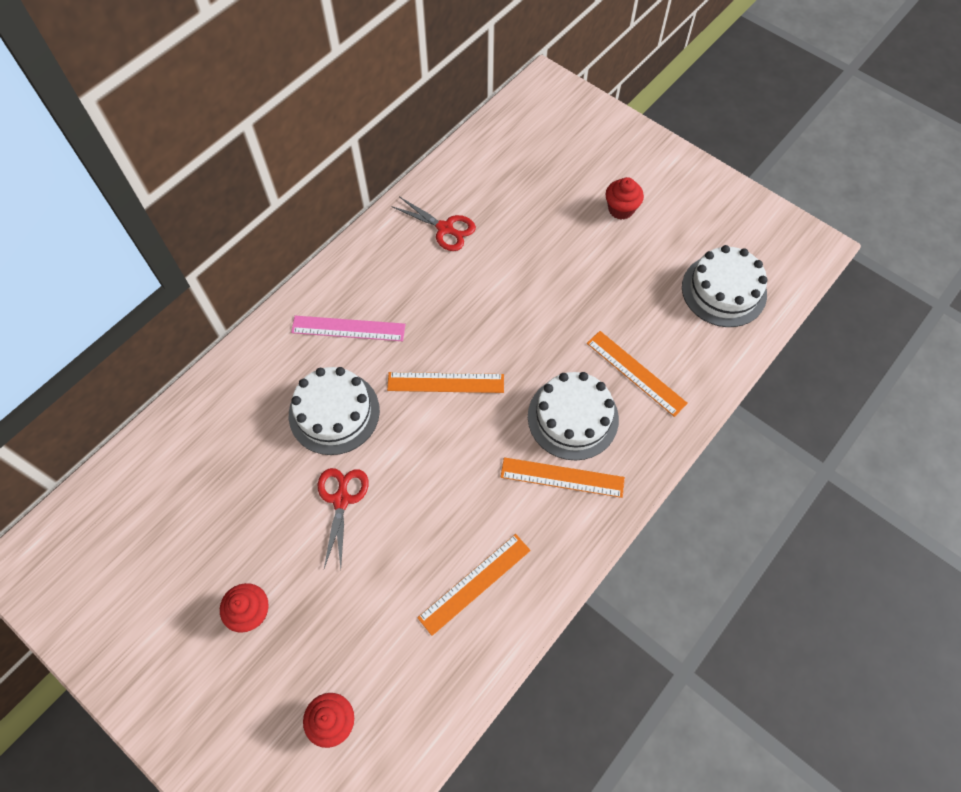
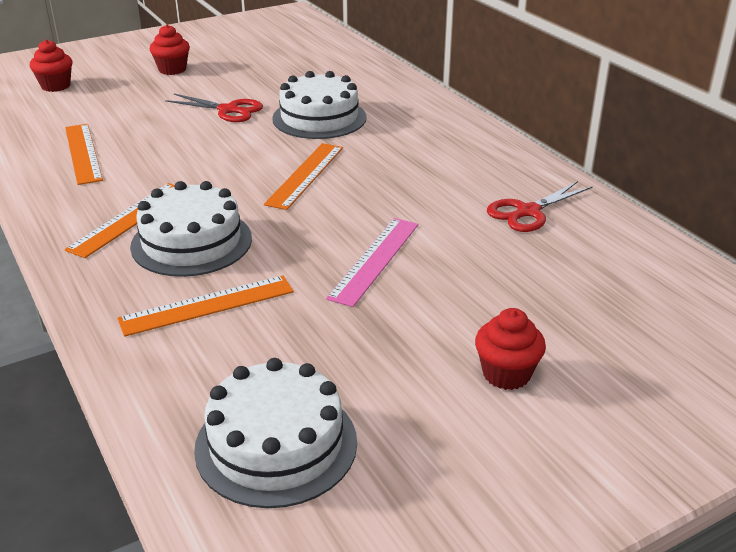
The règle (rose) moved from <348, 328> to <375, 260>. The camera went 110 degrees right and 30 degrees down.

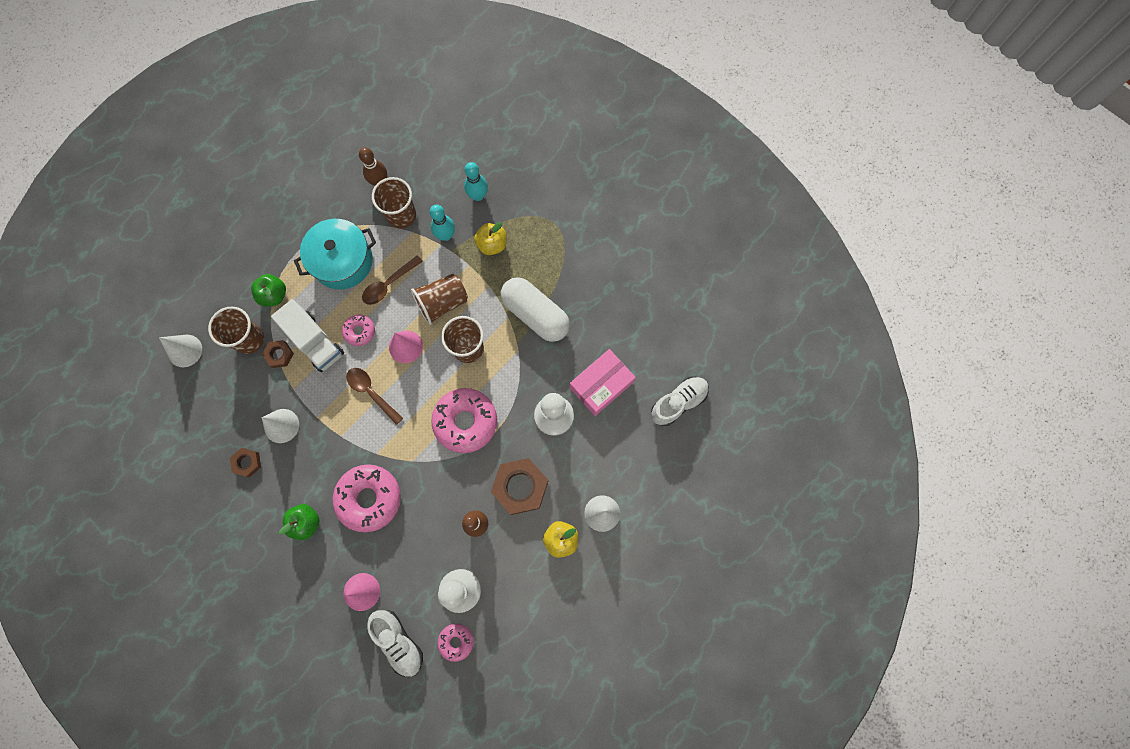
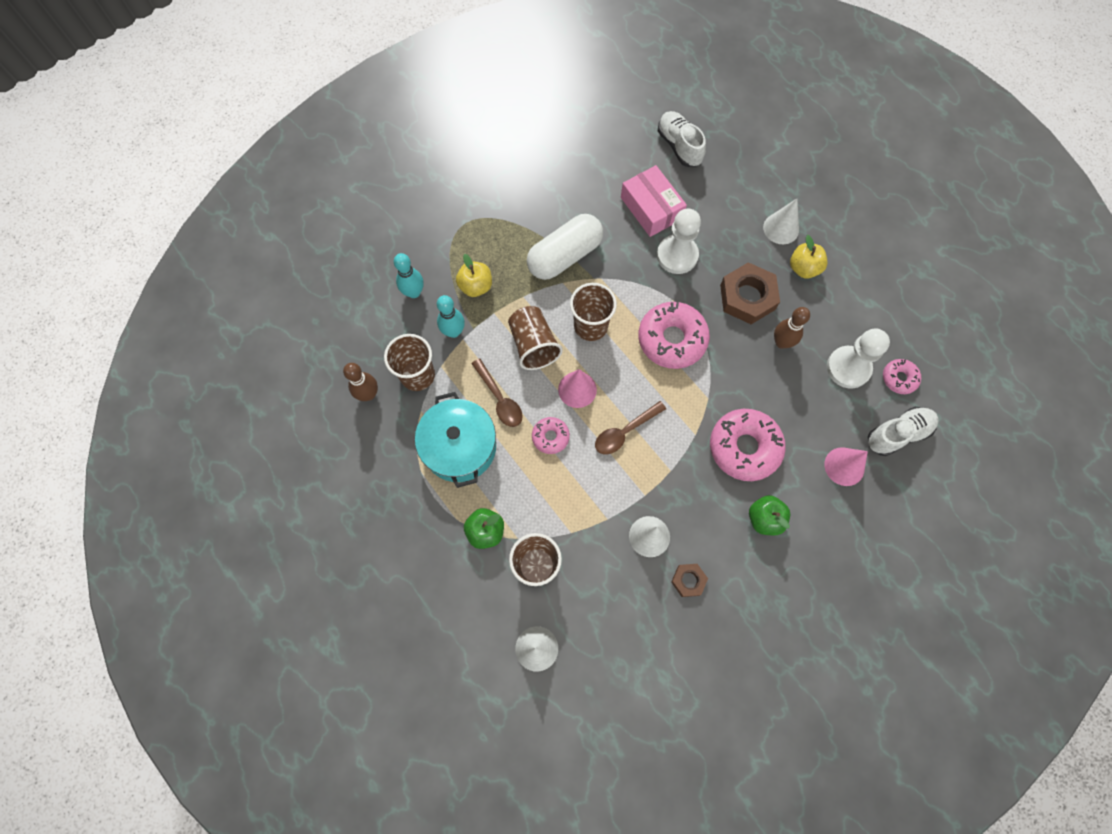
The écrou (marron) at <279, 355> disappeared. The camion (blanc) at <315, 342> disappeared. The camera went 80 degrees left and 5 degrees down.

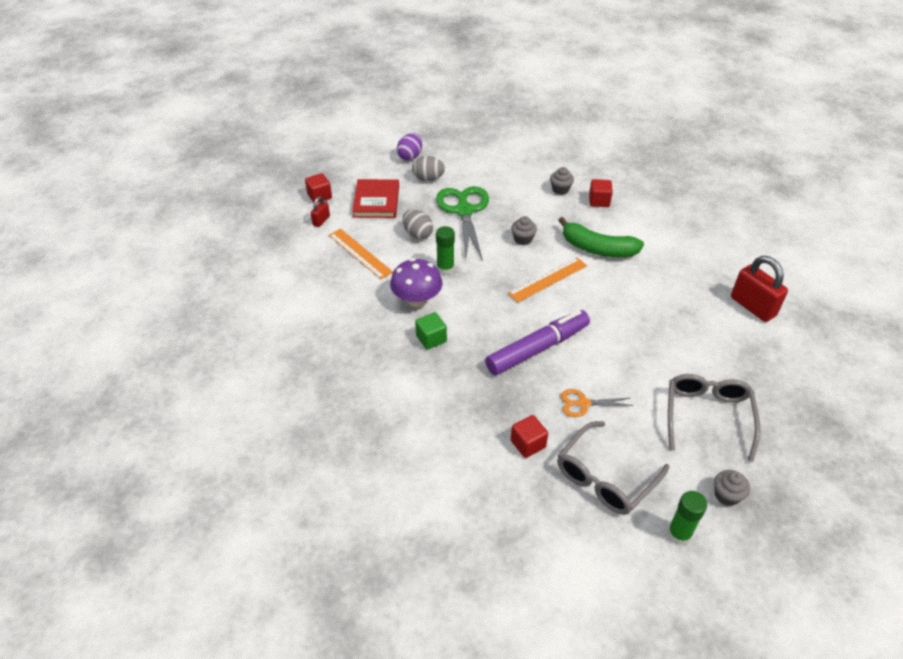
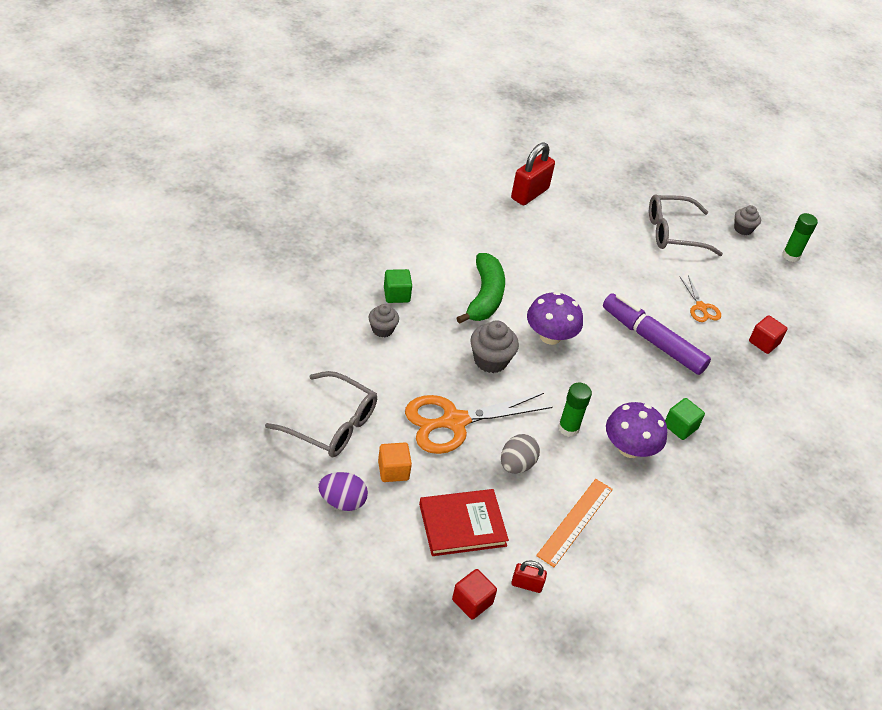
The lunettes (gris) moved from <605, 477> to <331, 424>. The œuf (gris) at <428, 178> was replaced by the cube (orange) at <393, 470>. The règle (orange) at <547, 279> was replaced by the champignon (violet) at <550, 336>. The ciseaux (vert) at <464, 211> became the ciseaux (orange) at <454, 422>. The cube (rouge) at <599, 201> became the cube (vert) at <396, 295>. The muffin (gris) at <523, 239> changed to 1.55 times the size. The camera went 110 degrees left and 0 degrees up.

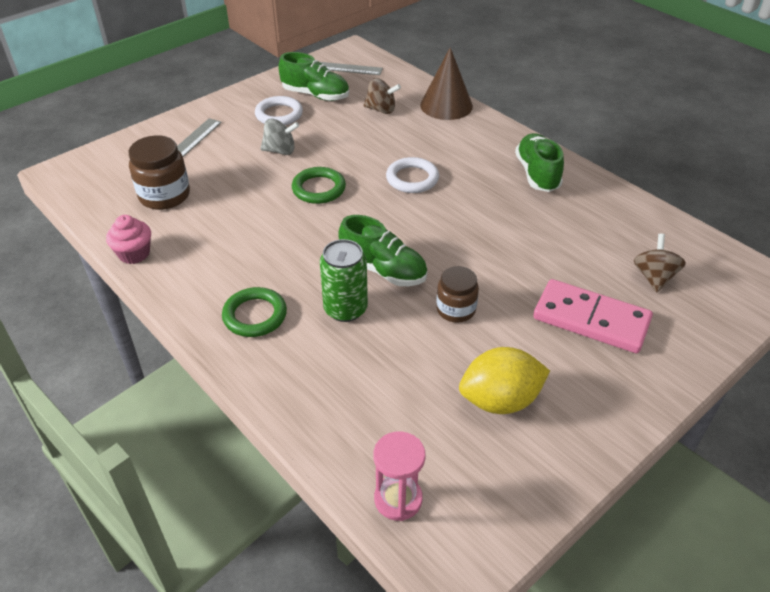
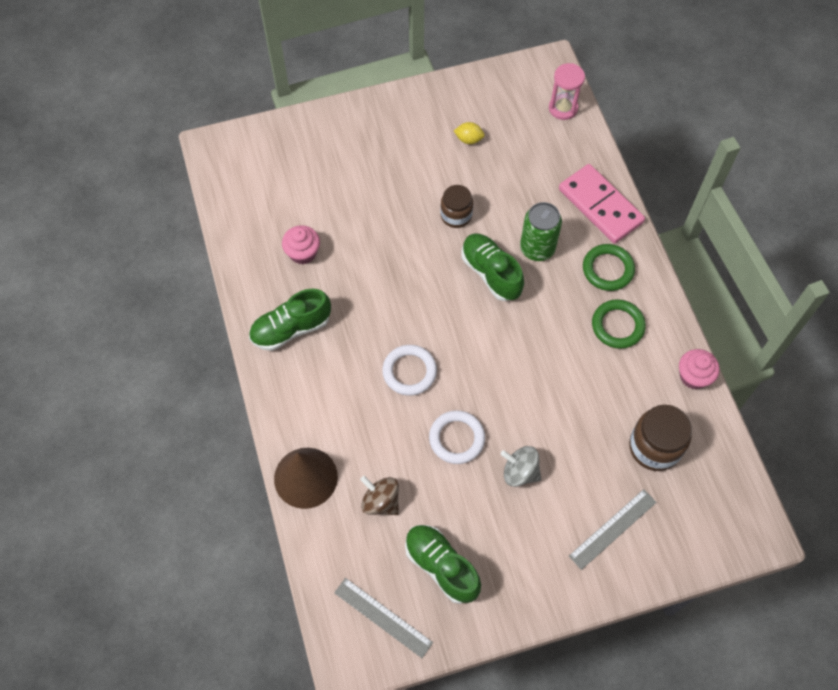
The toupie (marron) at <654, 277> disappeared. The muffin (rose) at <303, 253> appeared. The anneau (blanc) moved from <279, 114> to <457, 438>. The anneau (vert) moved from <318, 189> to <617, 326>. The domino (rose) moved from <591, 320> to <600, 206>. The chaussure (vert) at <537, 174> turned 45 degrees clockwise. The citron (jaune) at <500, 400> changed to 0.49 times the size. The camera went 155 degrees left and 20 degrees up.

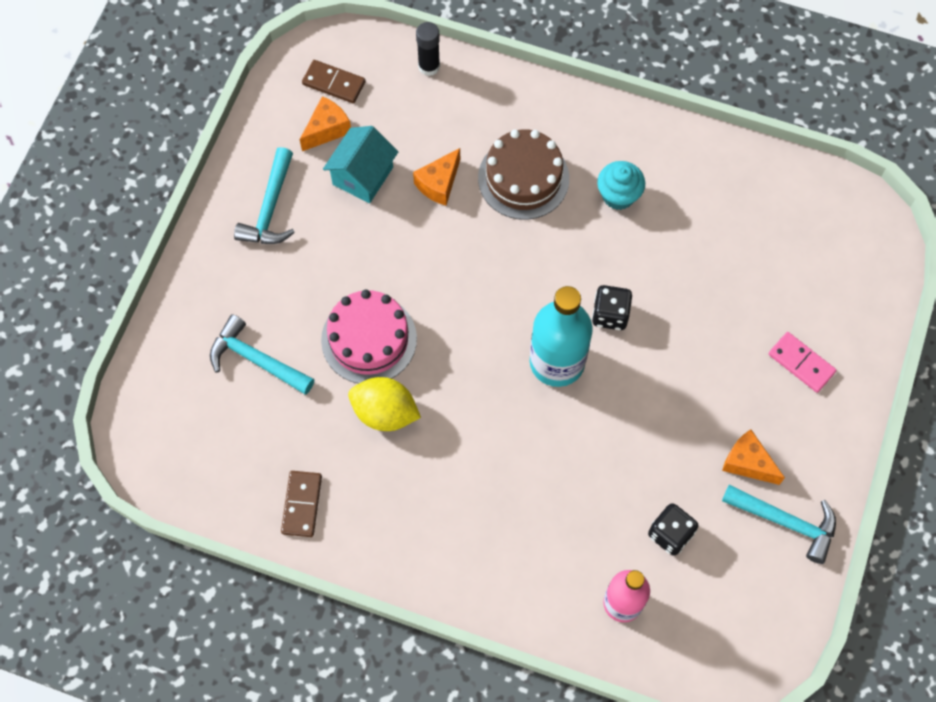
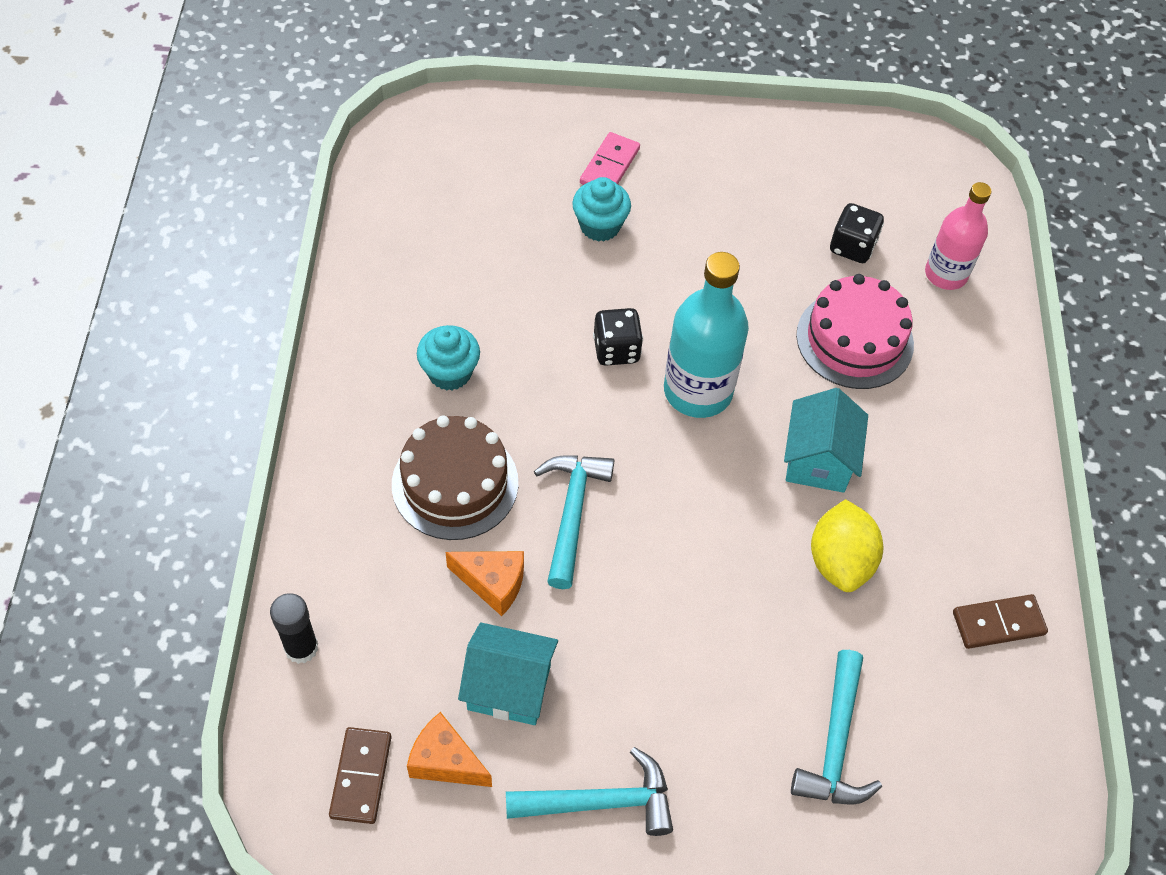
The fromage (orange) at <747, 463> disappeared. The muffin (turquoise) at <600, 226> appeared. The maison (turquoise) at <818, 460> appeared. The gâteau (rose) moved from <369, 339> to <854, 339>. The marteau (turquoise) moved from <786, 522> to <572, 512>. The camera went 110 degrees left and 10 degrees down.

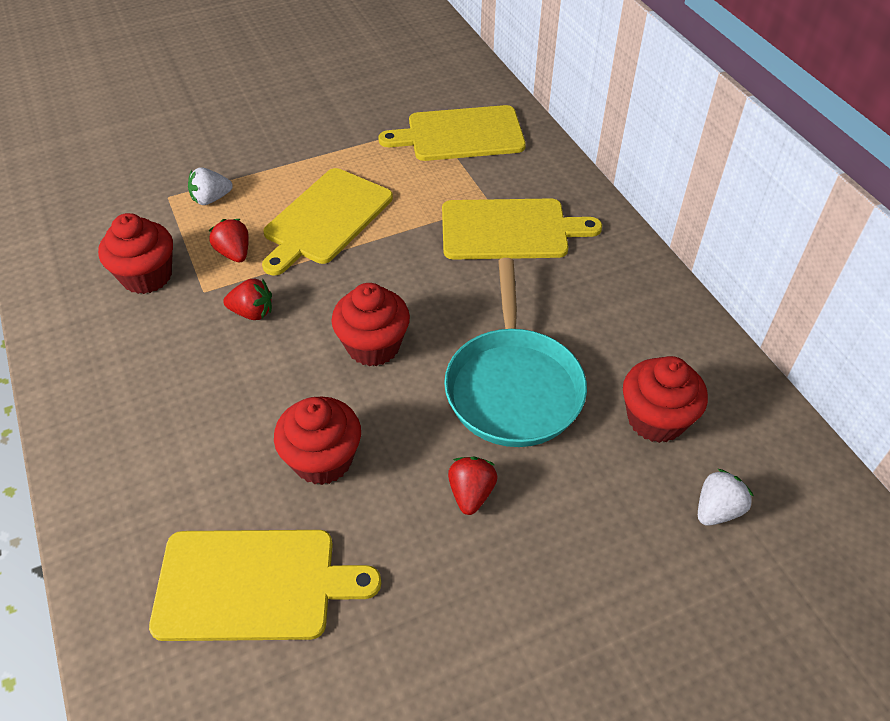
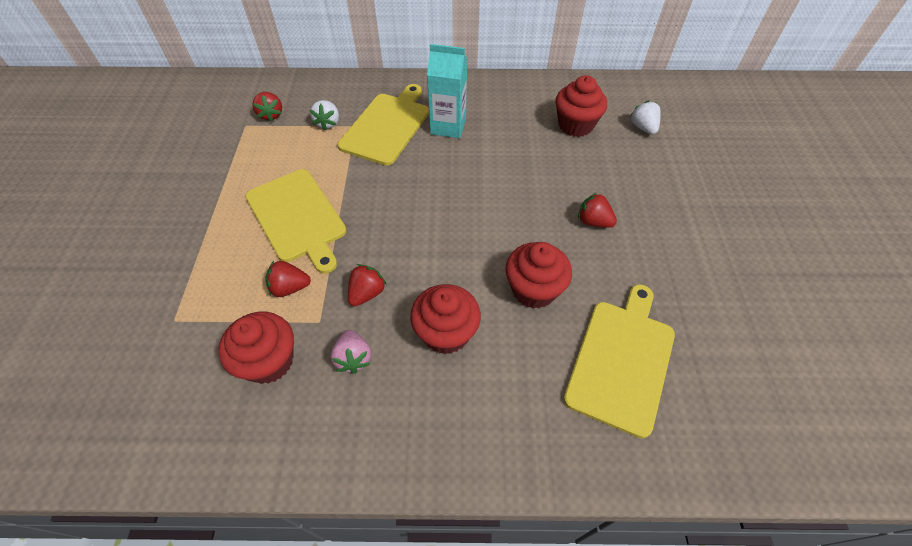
The poêle (turquoise) at <513, 386> disappeared. The fraise (rose) at <353, 358> appeared. The brique de lait (turquoise) at <448, 126> appeared. The fraise (blanc) moved from <211, 199> to <328, 123>. The muffin (rouge) moved from <373, 346> to <446, 333>. The planche à découper (jaune) at <460, 134> was replaced by the fraise (rouge) at <271, 115>. The camera went 65 degrees left and 5 degrees up.

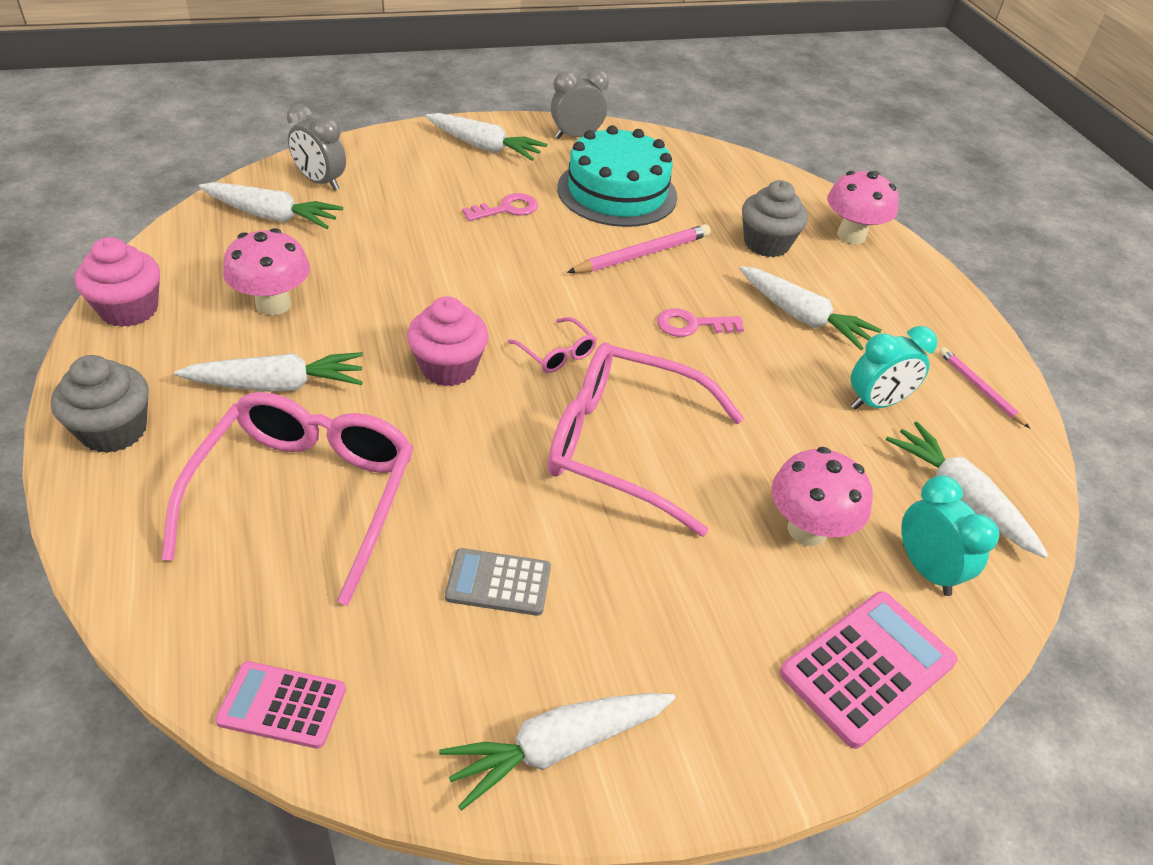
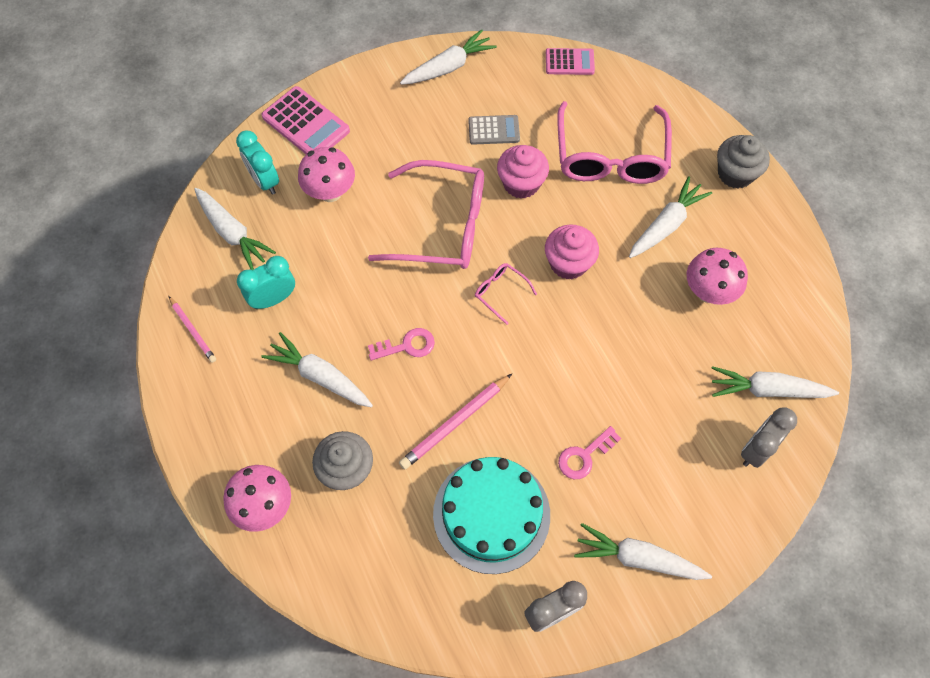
The muffin (rose) moved from <129, 309> to <521, 183>. The carotte (blanc) at <277, 385> turned 150 degrees clockwise. The réveil (gris) at <320, 182> turned 75 degrees counterclockwise. The calculatrice (rose) at <867, 667> turned 90 degrees counterclockwise. The camera went 175 degrees right and 20 degrees up.

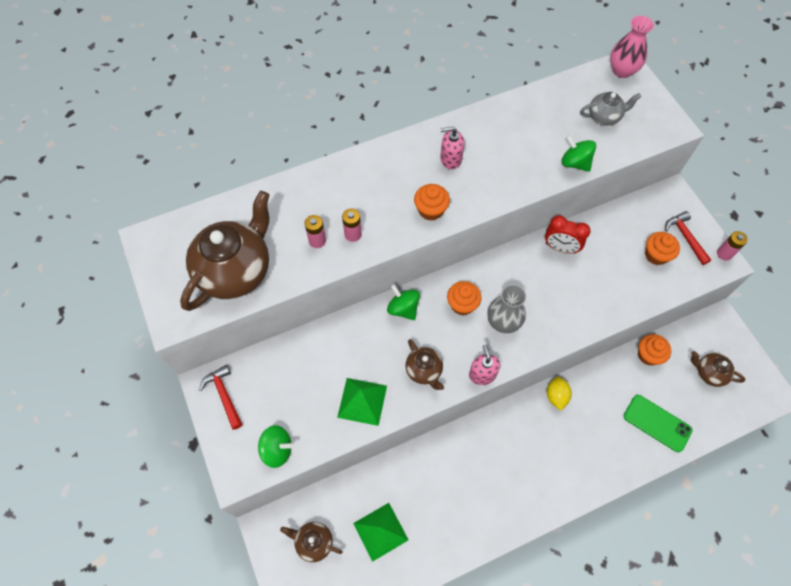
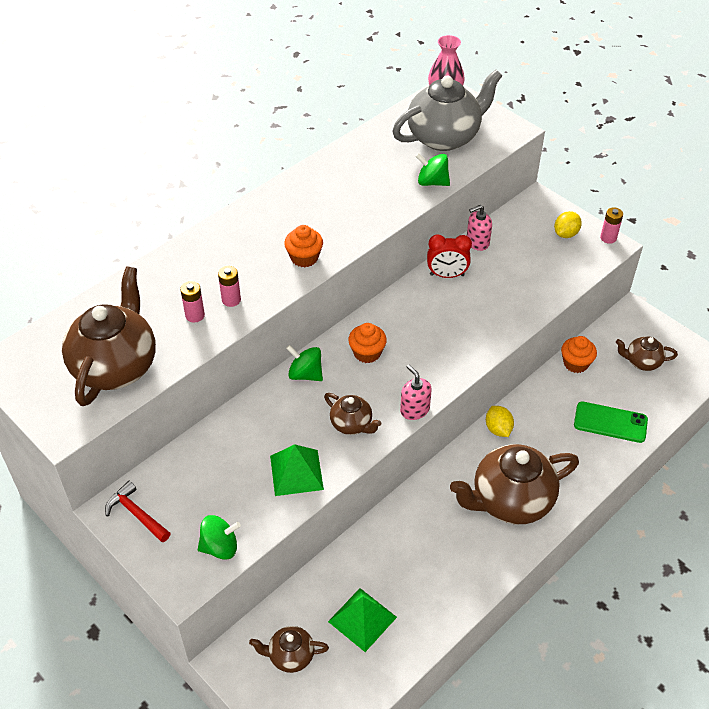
The vase (gris) at <503, 322> disappeared. The muffin (orange) at <656, 255> disappeared. The théière (marron) at <510, 501> appeared. The distributeur de savon (rose) moved from <450, 159> to <477, 242>. The marteau (rouge) at <685, 237> was replaced by the citron (jaune) at <566, 234>. The théière (gris) at <604, 117> changed to 2.02 times the size. The camera went 20 degrees left and 15 degrees down.

